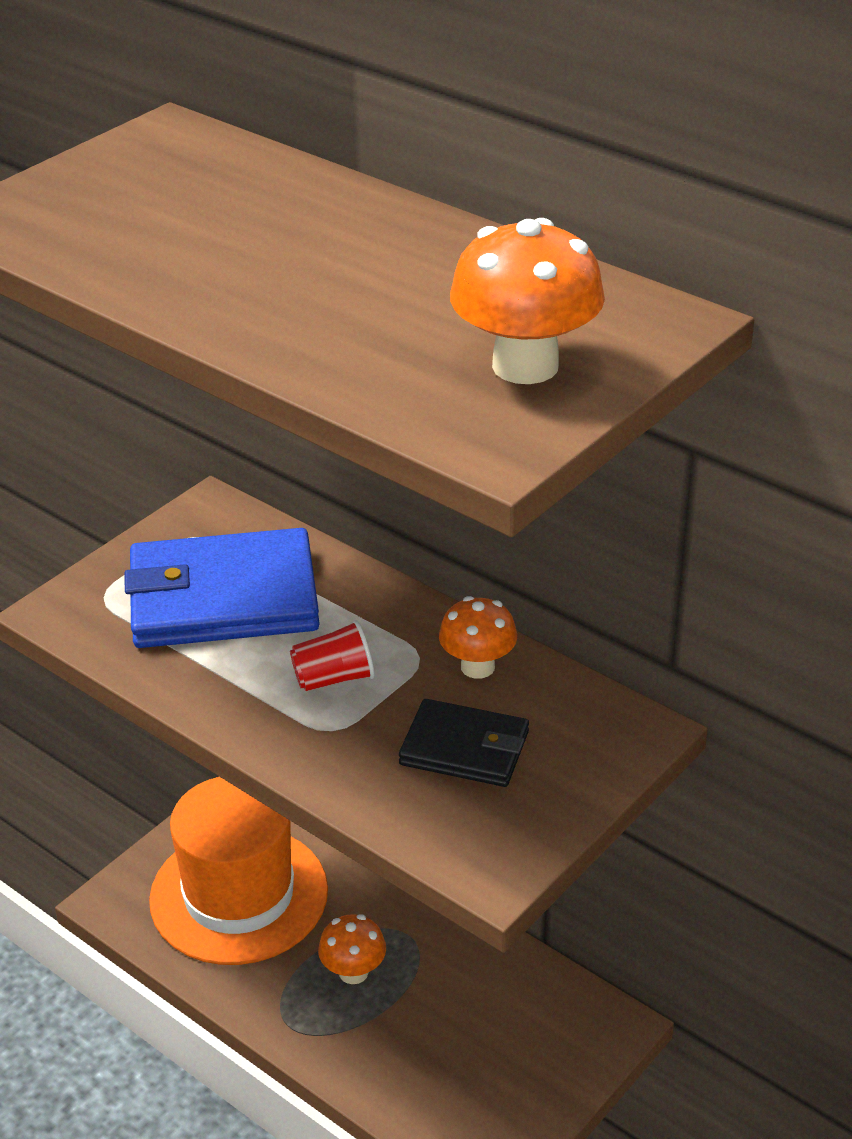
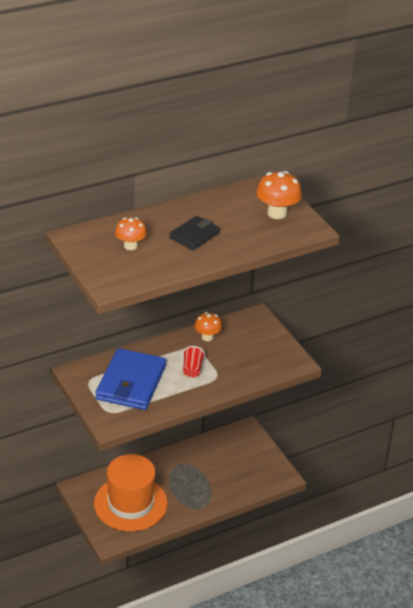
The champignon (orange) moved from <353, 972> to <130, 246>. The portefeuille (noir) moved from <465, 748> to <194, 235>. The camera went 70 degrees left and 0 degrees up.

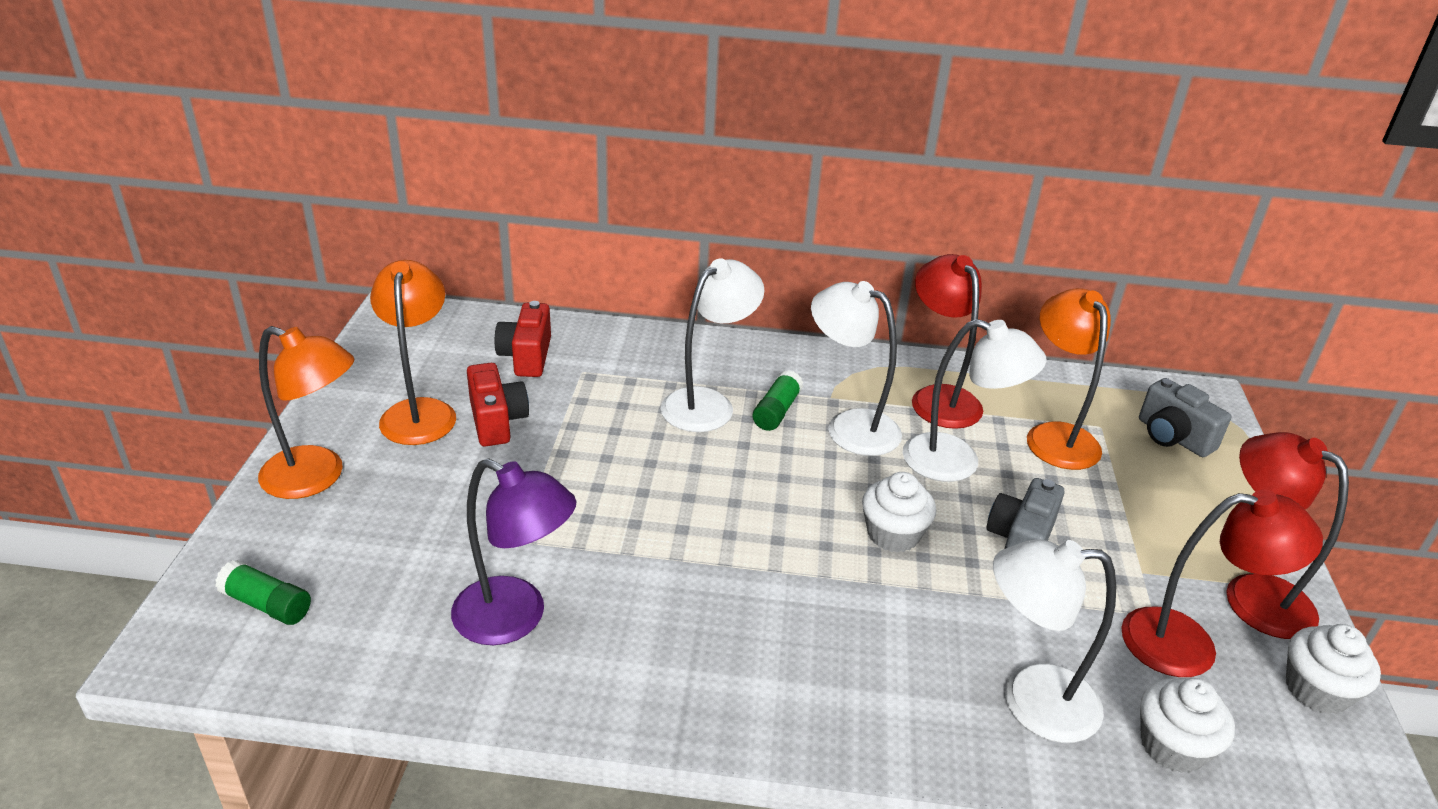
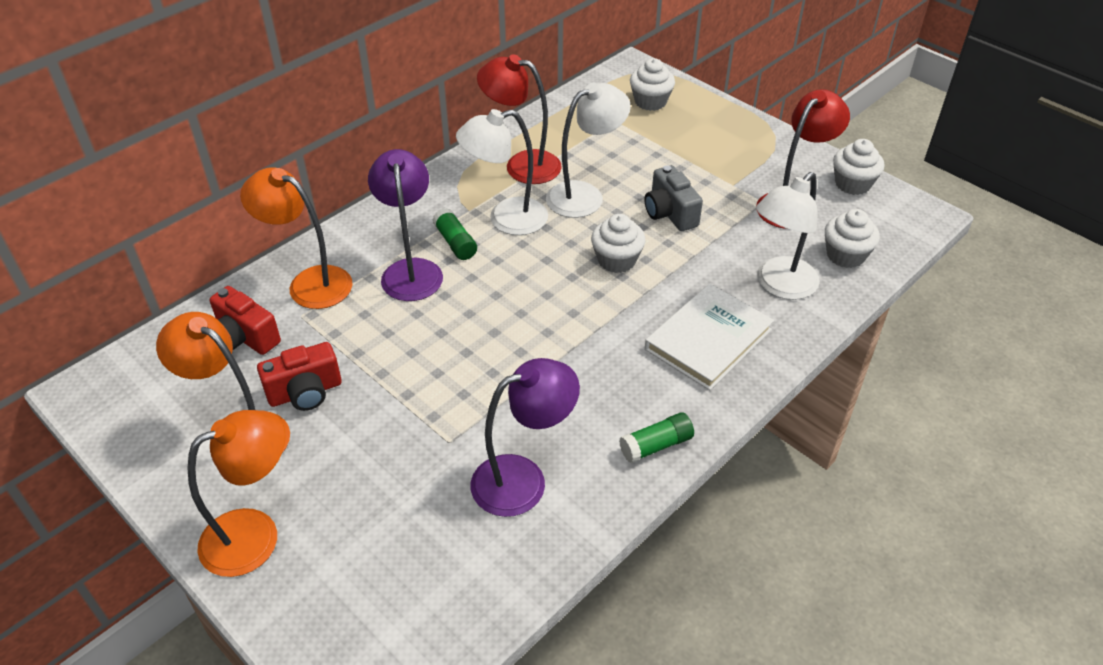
The lampe (rouge) at <1252, 594> disappeared. The livre (blanc) at <708, 339> appeared. The bâton de colle (vert) moved from <267, 604> to <656, 445>. The lampe (orange) moved from <1056, 436> to <309, 283>. The appareil photo (gris) at <1173, 437> was replaced by the muffin (blanc) at <650, 101>. The lampe (blanc) at <708, 403> became the lampe (violet) at <411, 270>. The appareil photo (rouge) at <497, 421> turned 135 degrees clockwise. The camera went 50 degrees left and 10 degrees up.

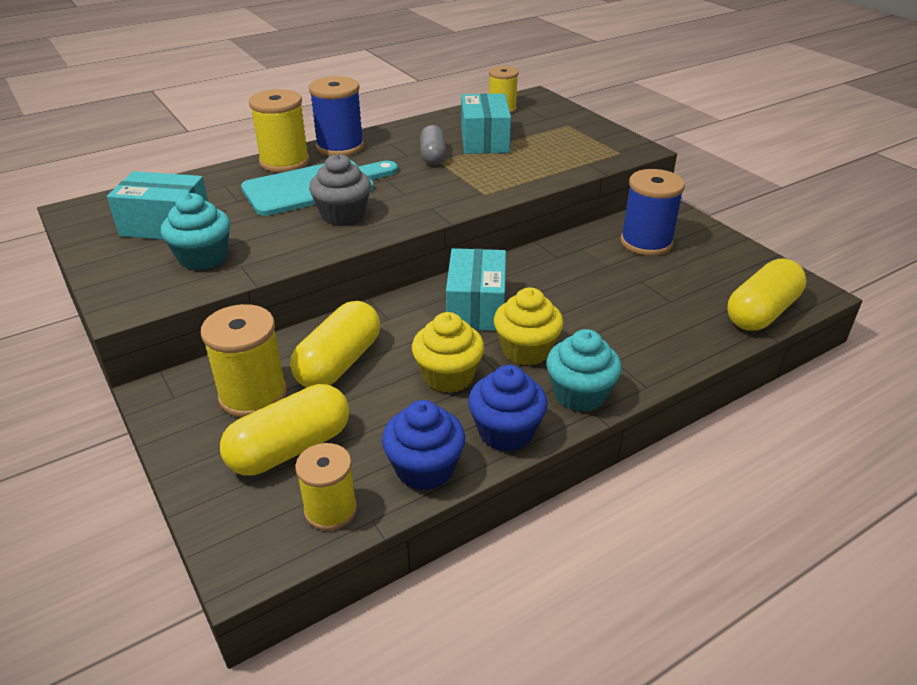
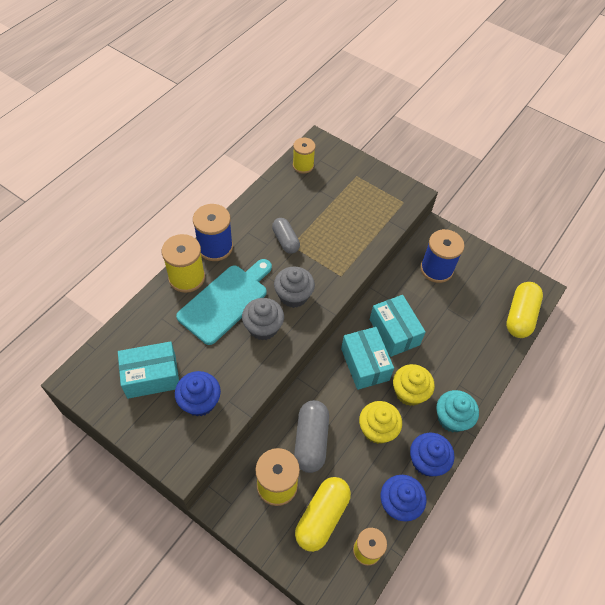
The muffin (gris) at <293, 296> appeared. The boîte (turquoise) moved from <484, 140> to <394, 332>. The muffin (turquoise) at <203, 258> became the muffin (bleu) at <200, 402>. The gélule (jaune) at <339, 363> became the gélule (gris) at <311, 440>. The camera went 25 degrees left and 20 degrees up.

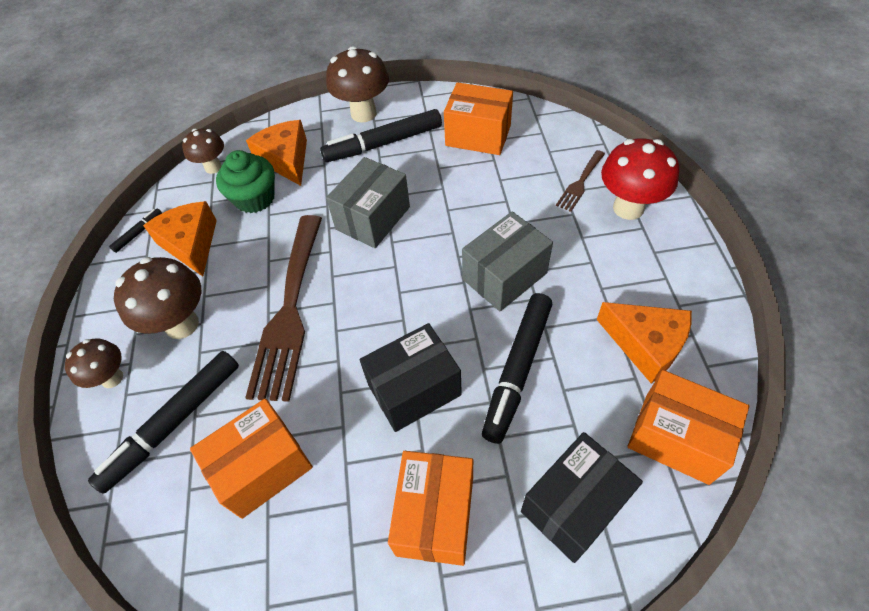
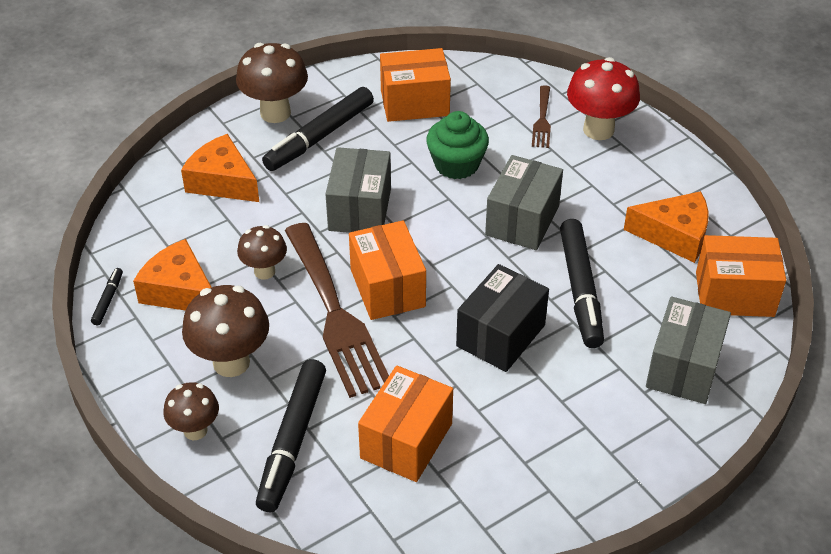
The champignon (marron) moved from <213, 167> to <264, 271>. The muffin (vert) moved from <255, 198> to <456, 164>. The boîte (orange) moved from <435, 515> to <387, 288>. The boîte (noir) at <573, 505> became the boîte (gris) at <683, 368>. The camera went 30 degrees left and 10 degrees down.

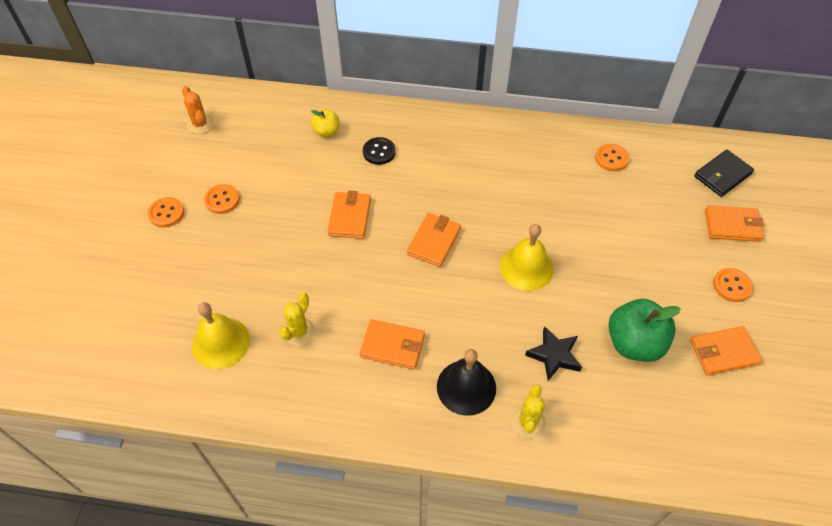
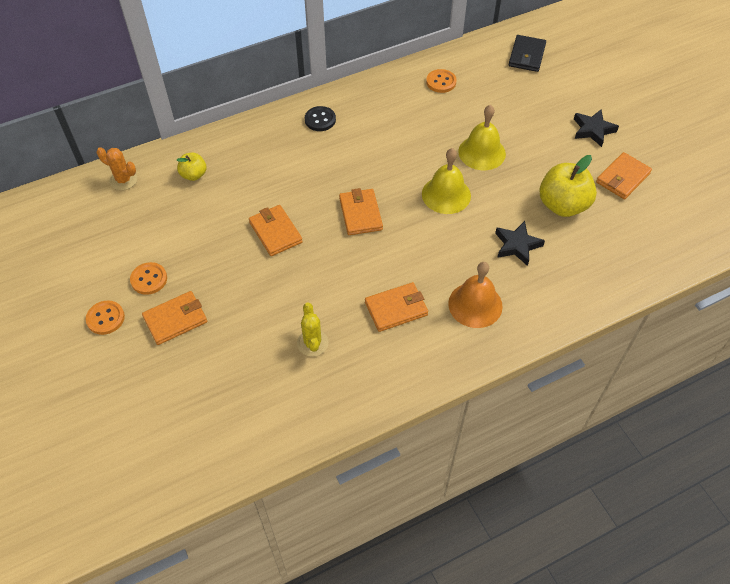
The cactus (jaune) at <528, 422> disappeared. The cactus (orange) moved from <200, 124> to <123, 180>. The cloche (jaune) moved from <221, 342> to <482, 152>. The bouton (noir) moved from <379, 152> to <320, 120>. The portefeuille (orange) moved from <732, 225> to <175, 319>. The bouton (orange) at <732, 286> was replaced by the étoile (noir) at <593, 130>. The cloche (noir) at <466, 387> became the cloche (orange) at <475, 304>. The pomme (vert) at <634, 343> became the pomme (jaune) at <562, 205>. The camera went 35 degrees left and 0 degrees up.

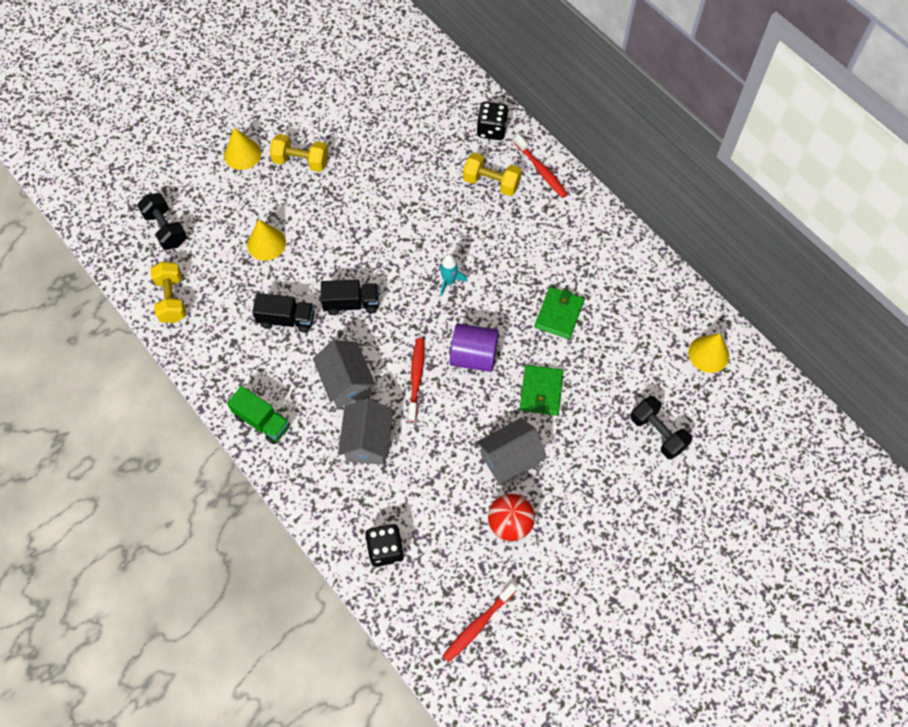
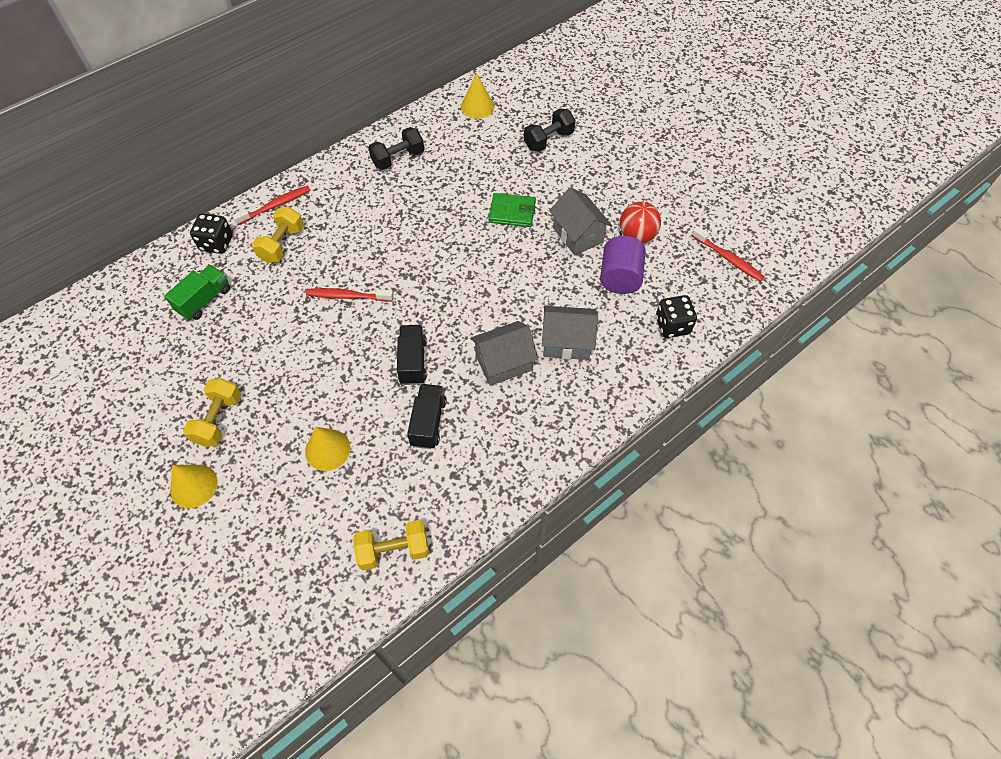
The fusée (turquoise) at <449, 282> disappeared. The portefeuille (vert) at <559, 314> disappeared. The haltère (noir) moved from <166, 229> to <398, 158>. The camion (vert) moved from <262, 421> to <204, 300>. The brosse à dents (rouge) moved from <416, 378> to <348, 296>. The cylindre (violet) moved from <473, 356> to <620, 277>. The camera went 90 degrees left and 5 degrees down.

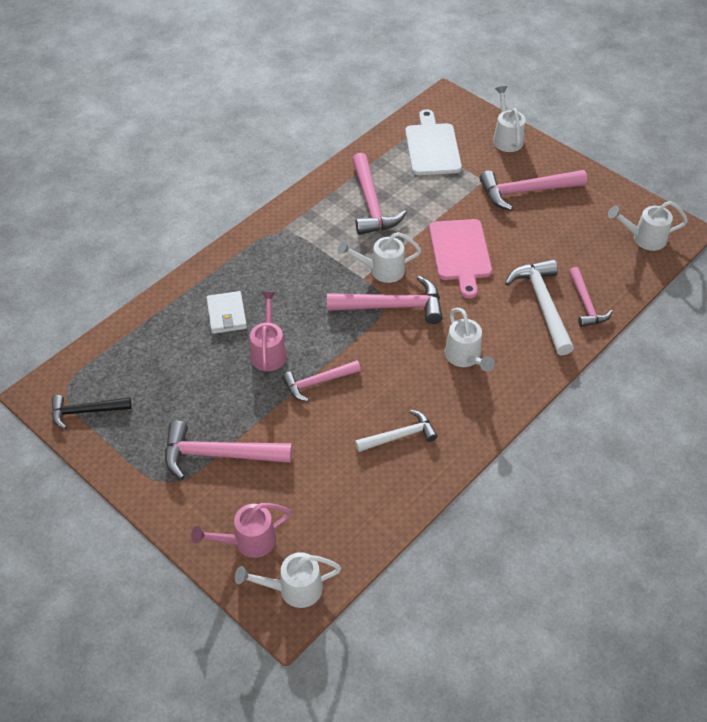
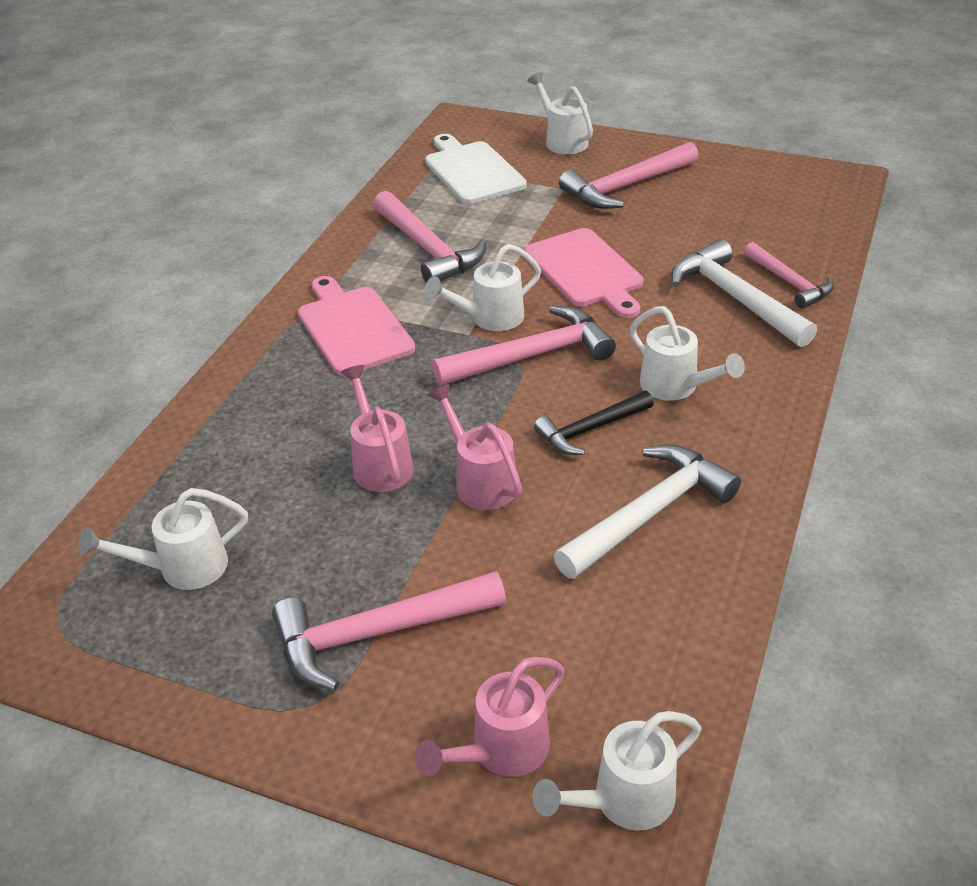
The portefeuille (blanc) at <226, 314> disappeared. The planche à découper (rose) at <353, 328> appeared. The marteau (noir) moved from <86, 411> to <590, 429>. The arrosoir (blanc) moved from <644, 238> to <183, 568>. The marteau (rose) at <318, 382> was replaced by the arrosoir (rose) at <480, 481>. The marteau (blanc) at <399, 436> changed to 1.57 times the size. The camera went 20 degrees left and 10 degrees down.

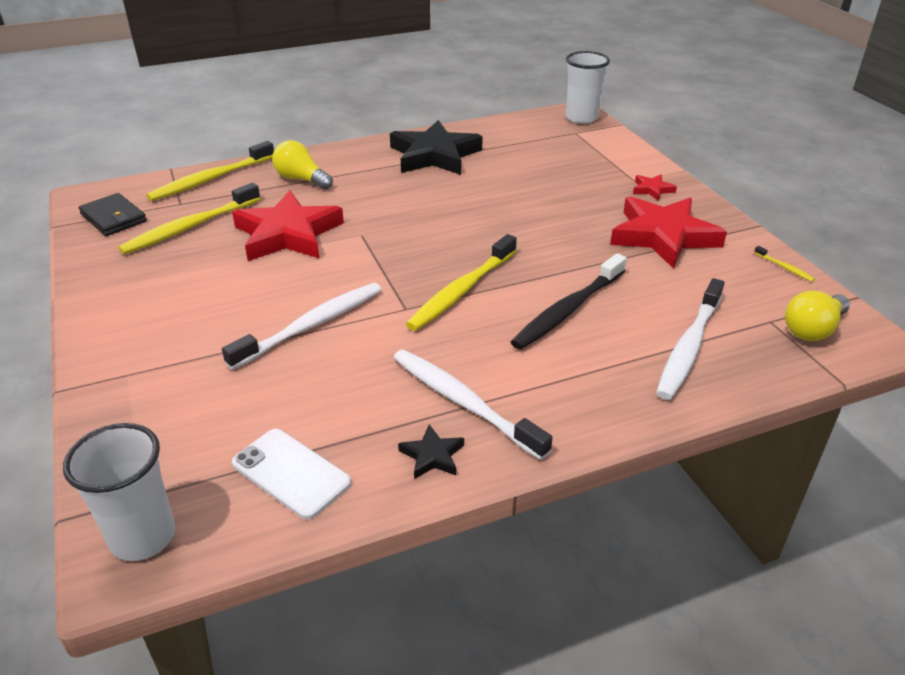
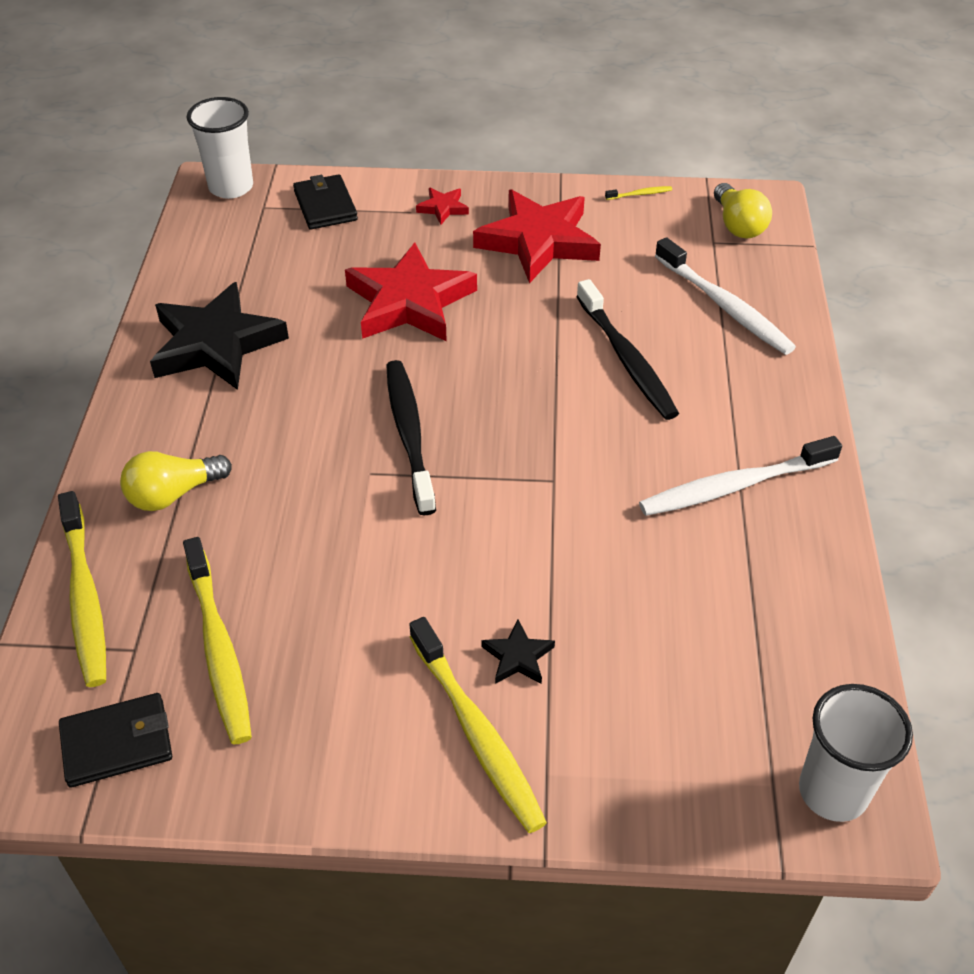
The brosse à dents (blanc) at <312, 325> disappeared. The téléphone (blanc) at <291, 473> disappeared. The portefeuille (noir) at <325, 206> appeared. The brosse à dents (noir) at <409, 434> appeared. The étoile (rouge) moved from <288, 234> to <410, 302>. The étoile (noir) moved from <432, 456> to <518, 657>. The brosse à dents (jaune) moved from <461, 291> to <477, 733>. The camera went 65 degrees left and 10 degrees up.

